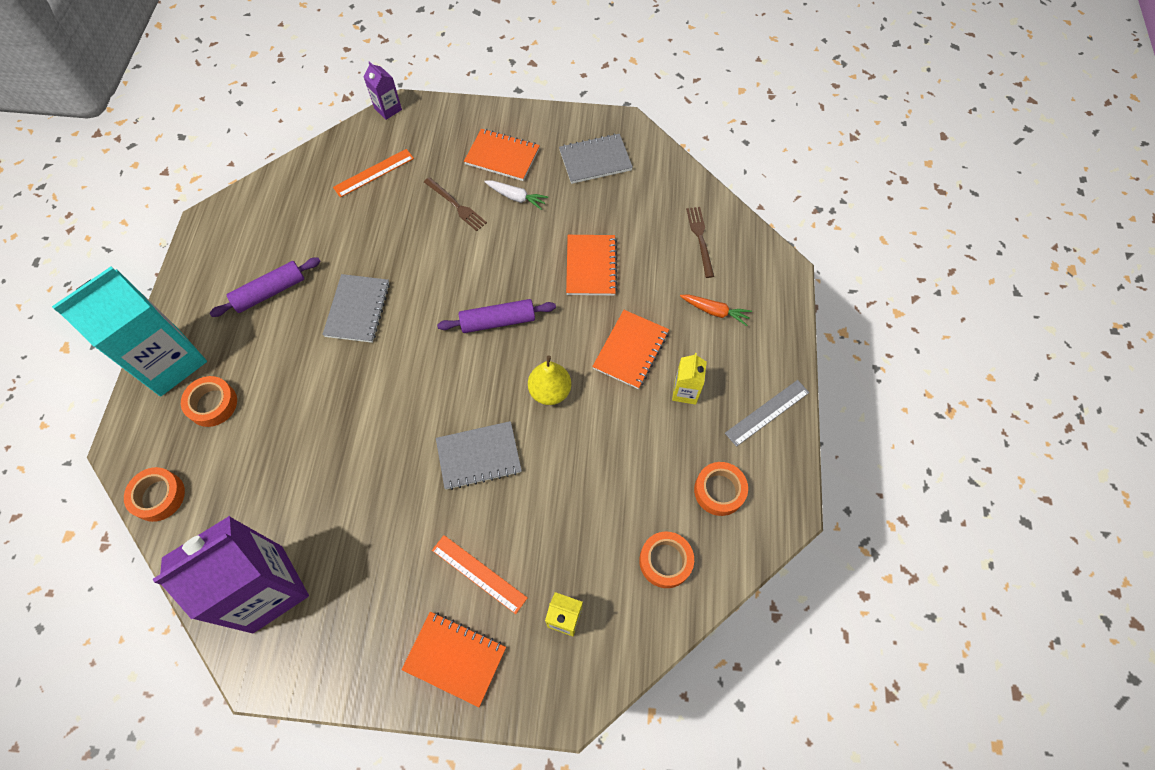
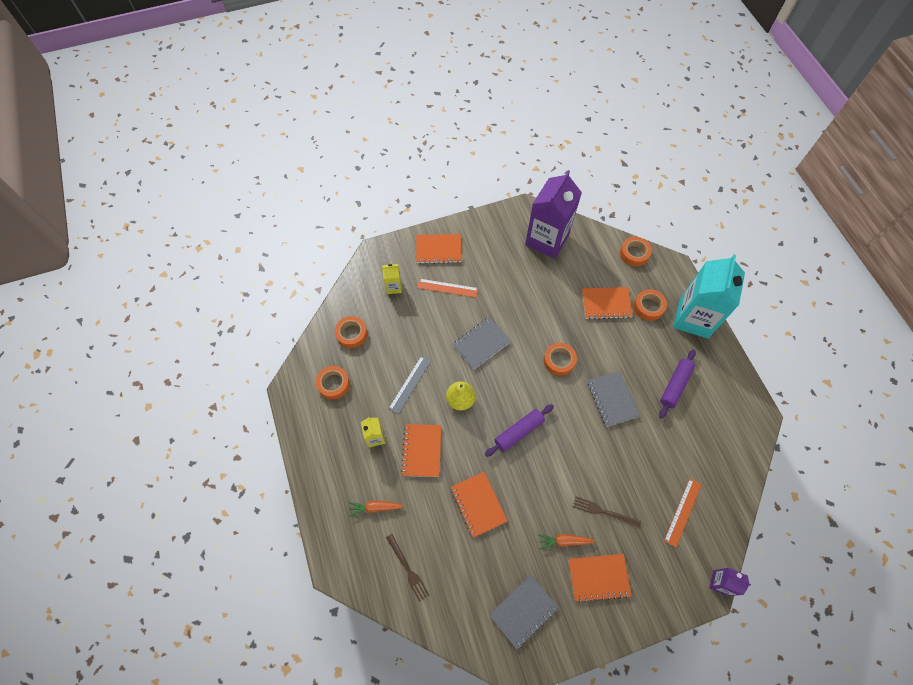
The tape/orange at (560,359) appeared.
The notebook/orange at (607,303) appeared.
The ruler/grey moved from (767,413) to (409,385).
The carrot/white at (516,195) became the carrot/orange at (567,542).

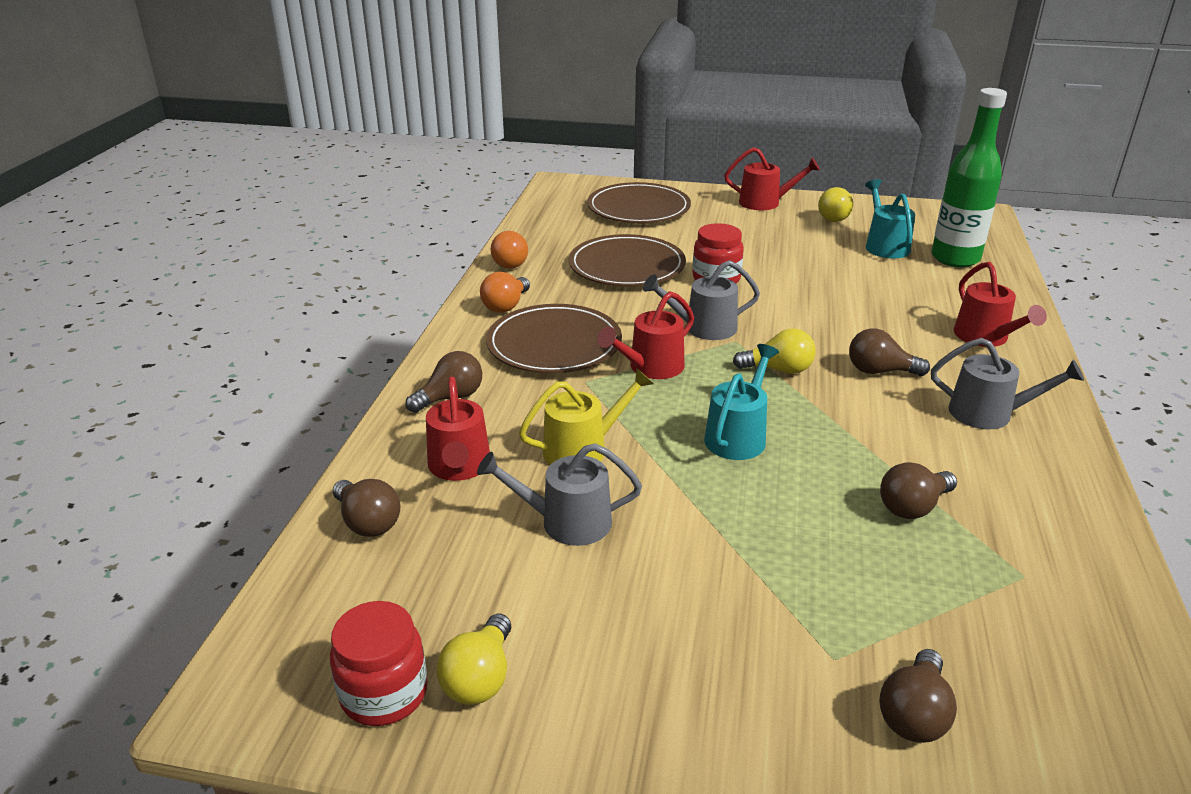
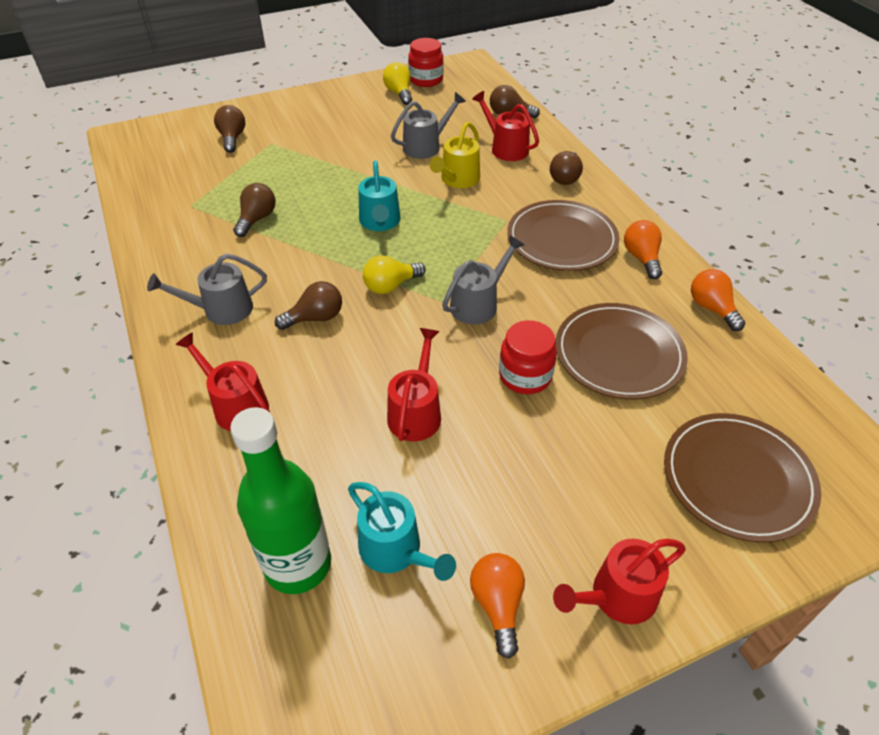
The watering can/red moved from (646,335) to (414,385).
The light bulb/yellow at (835,204) became the light bulb/orange at (497,606).

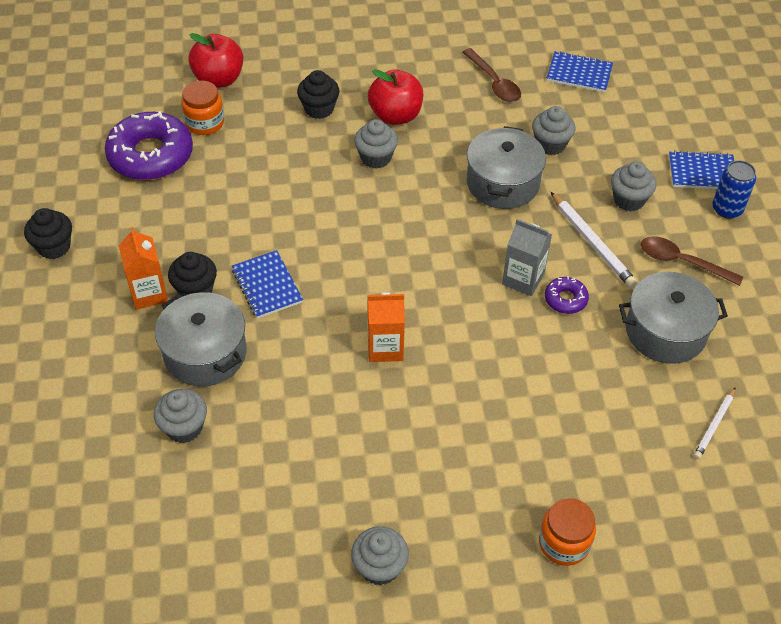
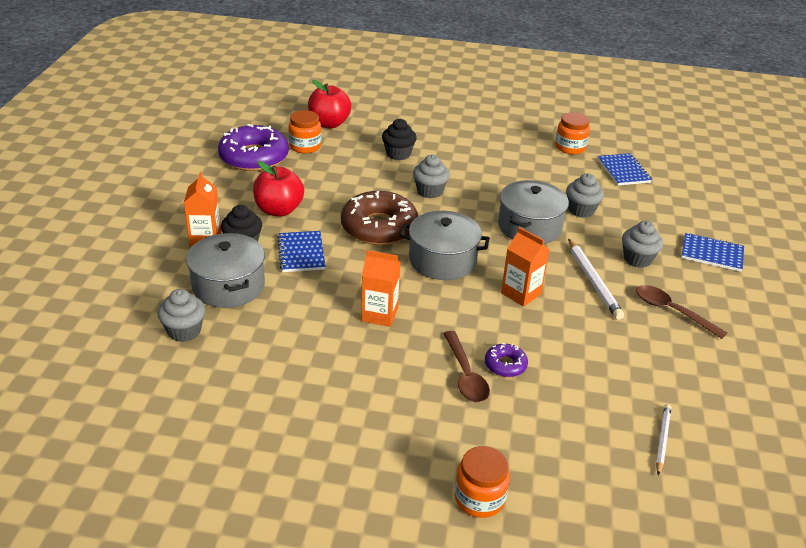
The cupcake/black at (48,233) disappeared.
The cupcake/grey at (380,556) disappeared.
The can/blue at (734,189) disappeared.
The donut/brown at (379,218) appeared.
The jar/orange at (572,133) appeared.
The apple/red moved from (395,97) to (278,188).
The spoon/brown moved from (491,75) to (466,367).
The donut/purple moved from (567,295) to (506,360).
The pot/grey moved from (673,318) to (445,245).
The carton/grey at (527,257) became the carton/orange at (525,267).
The notebook/blue at (580,71) turned 45 degrees clockwise.
The pencil/white at (714,423) turned 150 degrees clockwise.

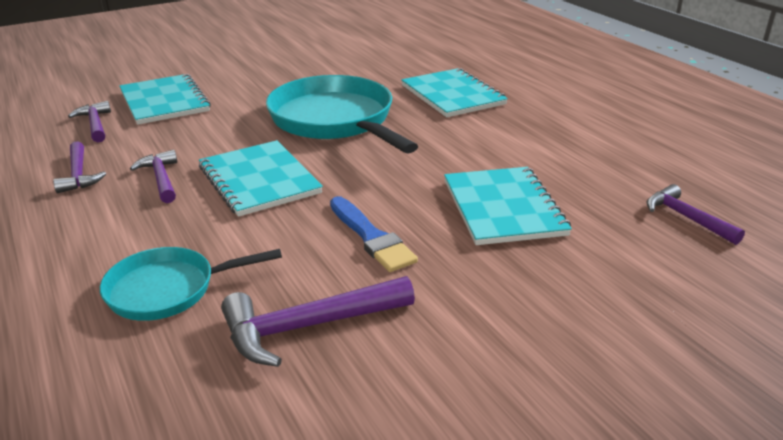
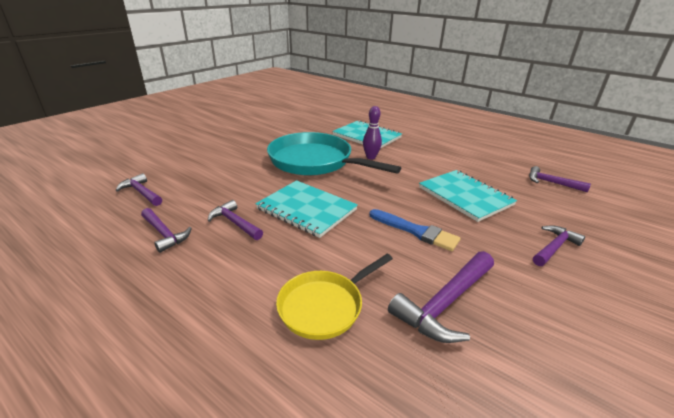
The notebook/turquoise at (165,99) disappeared.
The bowling pin/purple at (372,132) appeared.
The hammer/purple at (559,245) appeared.
The pan/turquoise at (191,284) became the pan/yellow at (334,297).

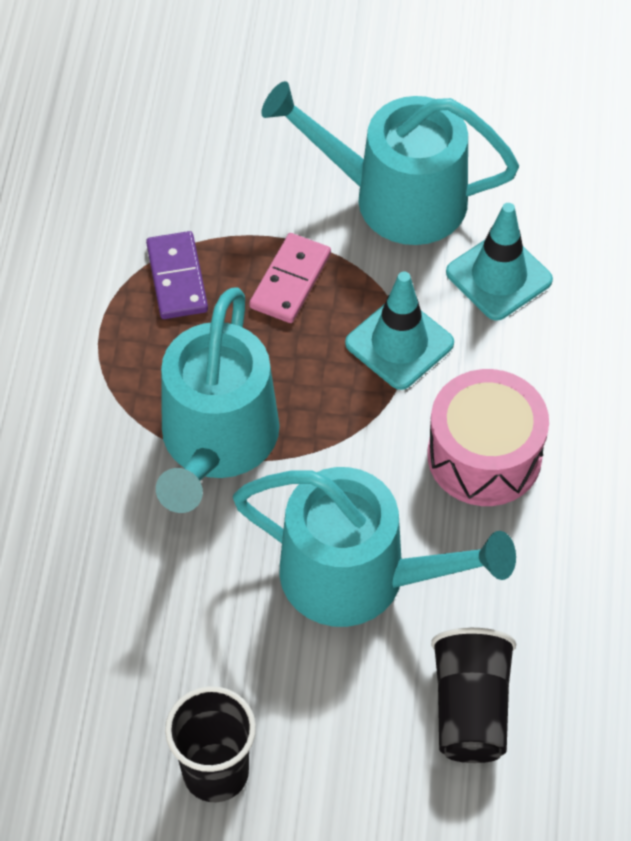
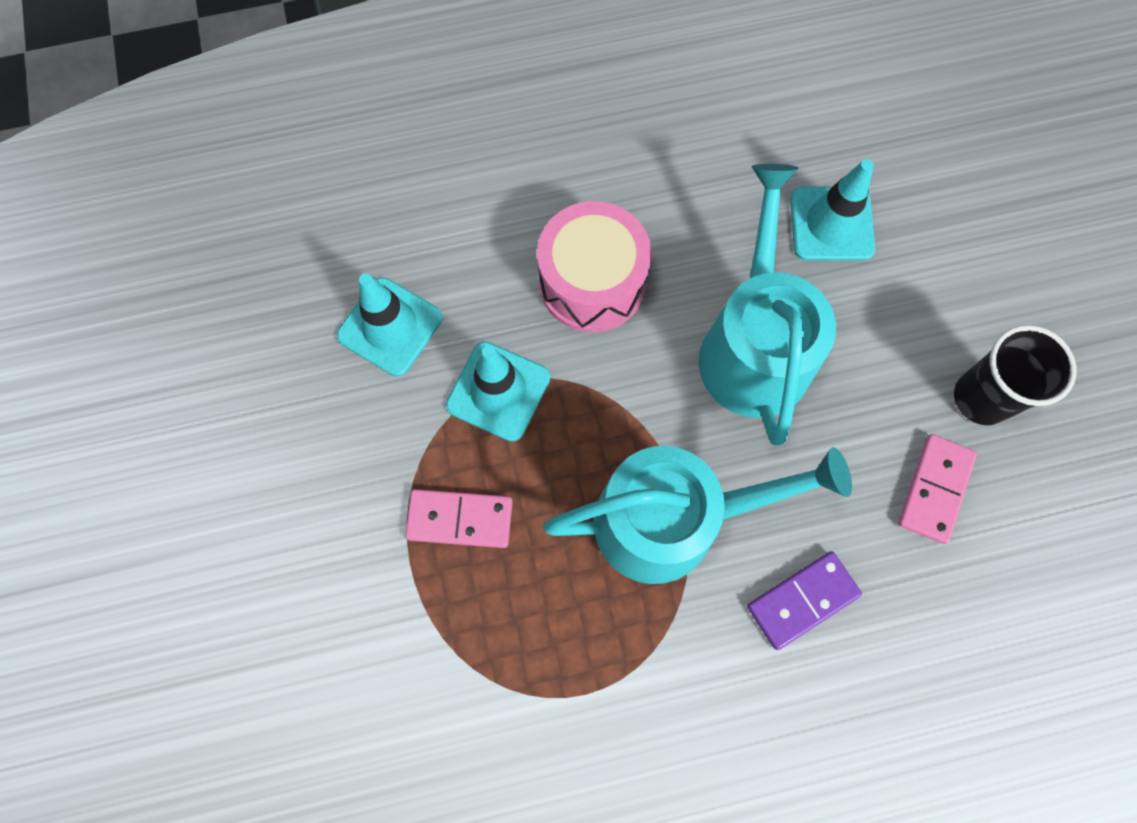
The watering can/turquoise at (390,163) disappeared.
The domino/pink at (937,489) appeared.
The domino/purple moved from (177,275) to (804,600).
The cup/black at (473,695) was replaced by the traffic cone/turquoise at (832,210).

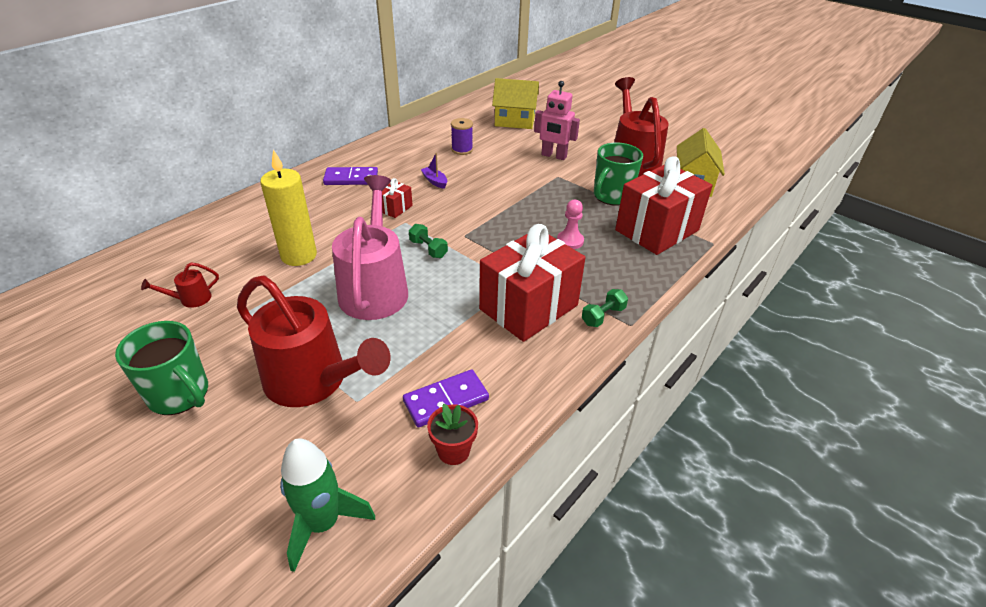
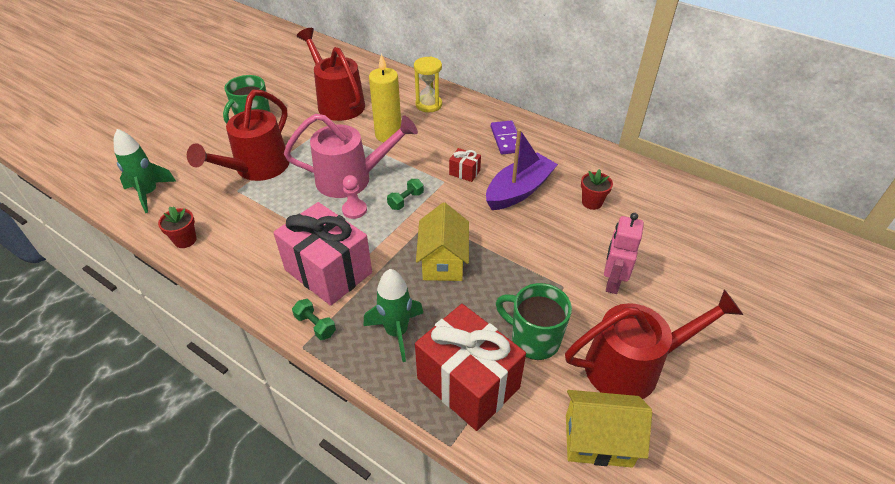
The domino/purple at (446,398) disappeared.
The rocket/green at (393,315) appeared.
The hourglass/yellow at (428,84) appeared.
The house/yellow moved from (515,103) to (442,242).
The pawn/pink moved from (570,224) to (354,197).
The spool/purple at (462,136) was replaced by the flower pot/red at (597,189).
The gift/red at (532,283) became the gift/pink at (322,254).
The watering can/red at (180,285) changed to 2.47 times the size.
The boat/purple at (434,171) changed to 2.38 times the size.

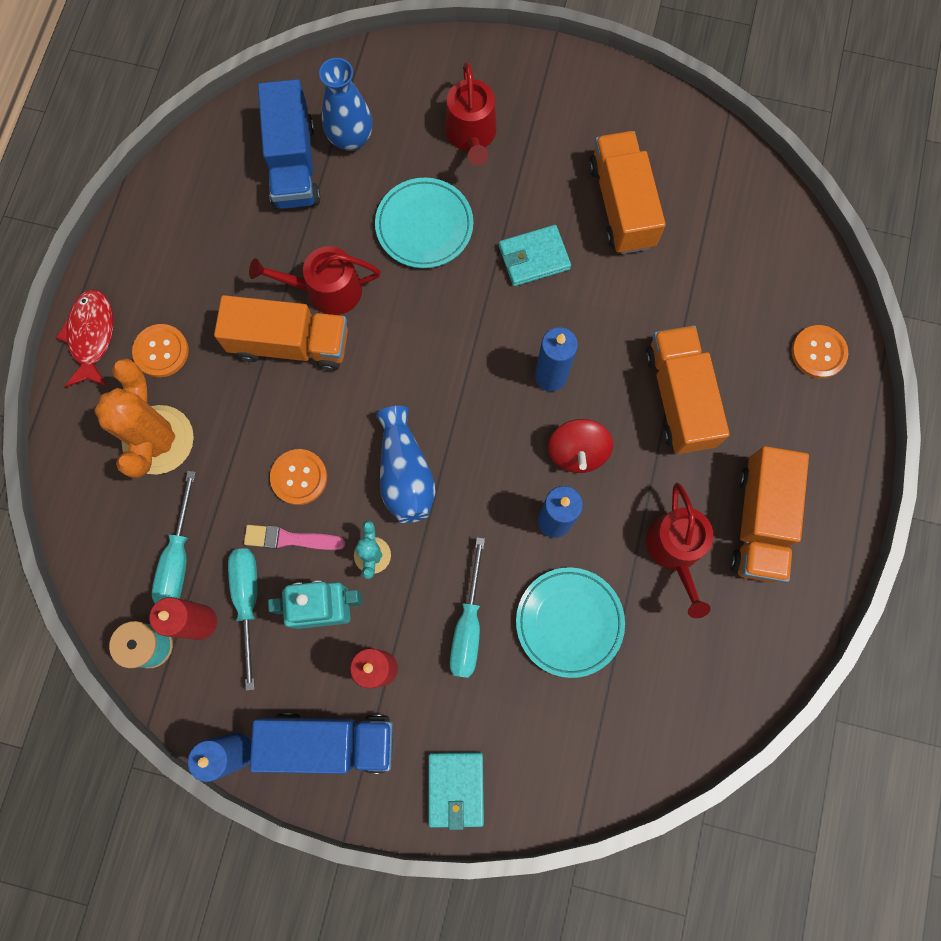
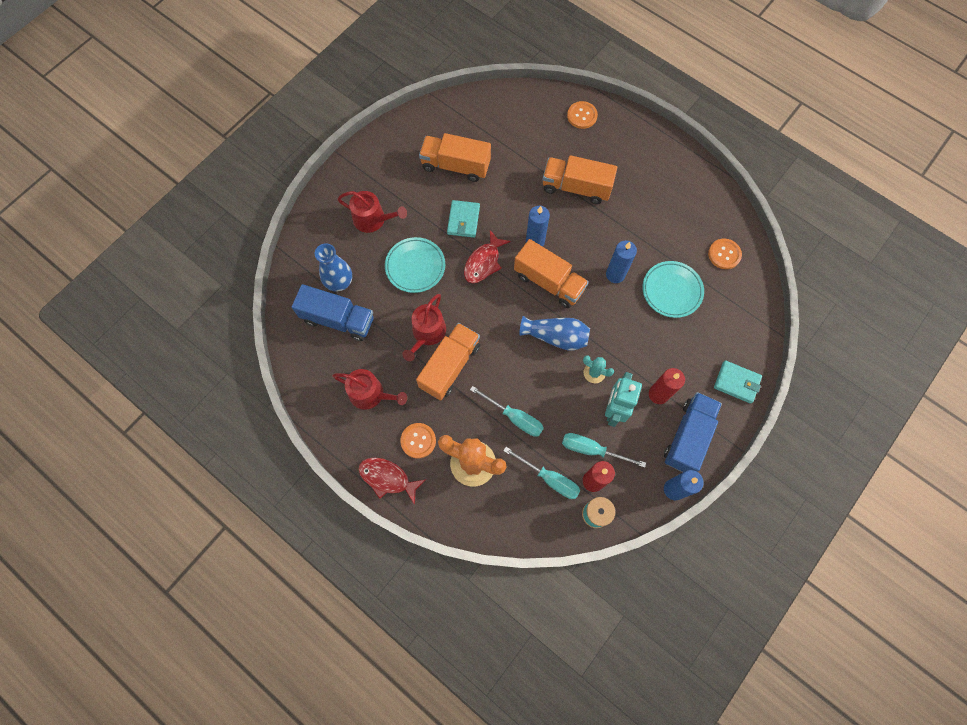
The brush/pink at (294,537) disappeared.
The spinning top/red at (580,446) disappeared.
The fish/red at (487,256) appeared.
The button/orange moved from (298,477) to (725,254).
The screwdriver/turquoise moved from (467,607) to (507,411).
The watering can/red moved from (679,550) to (369,389).
The truck/orange moved from (769,514) to (551,273).

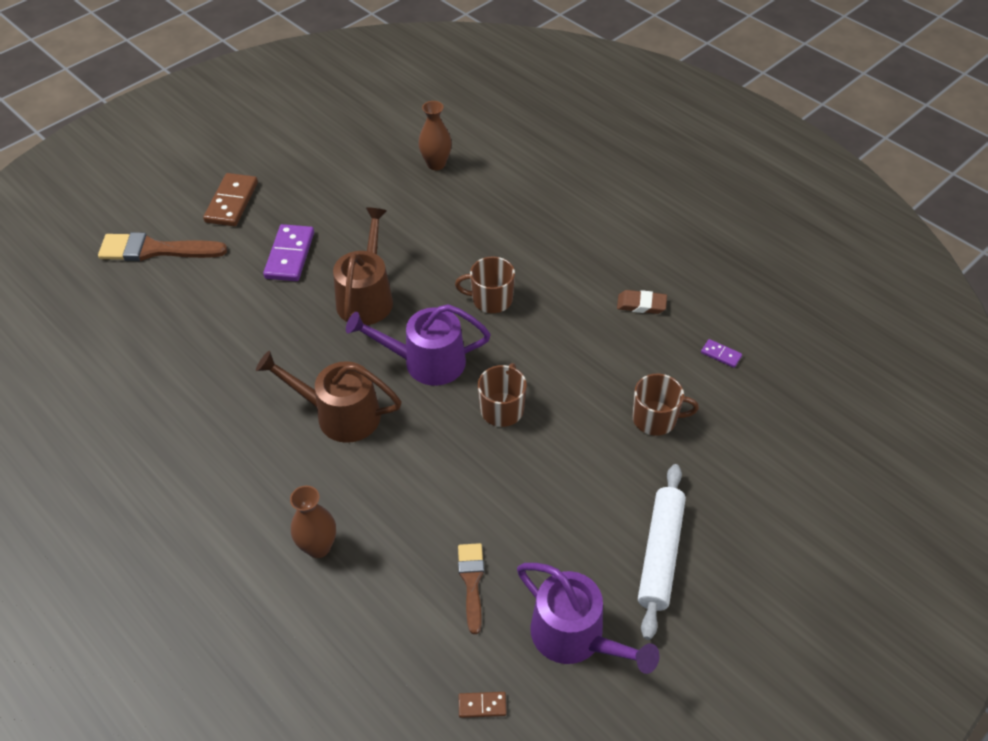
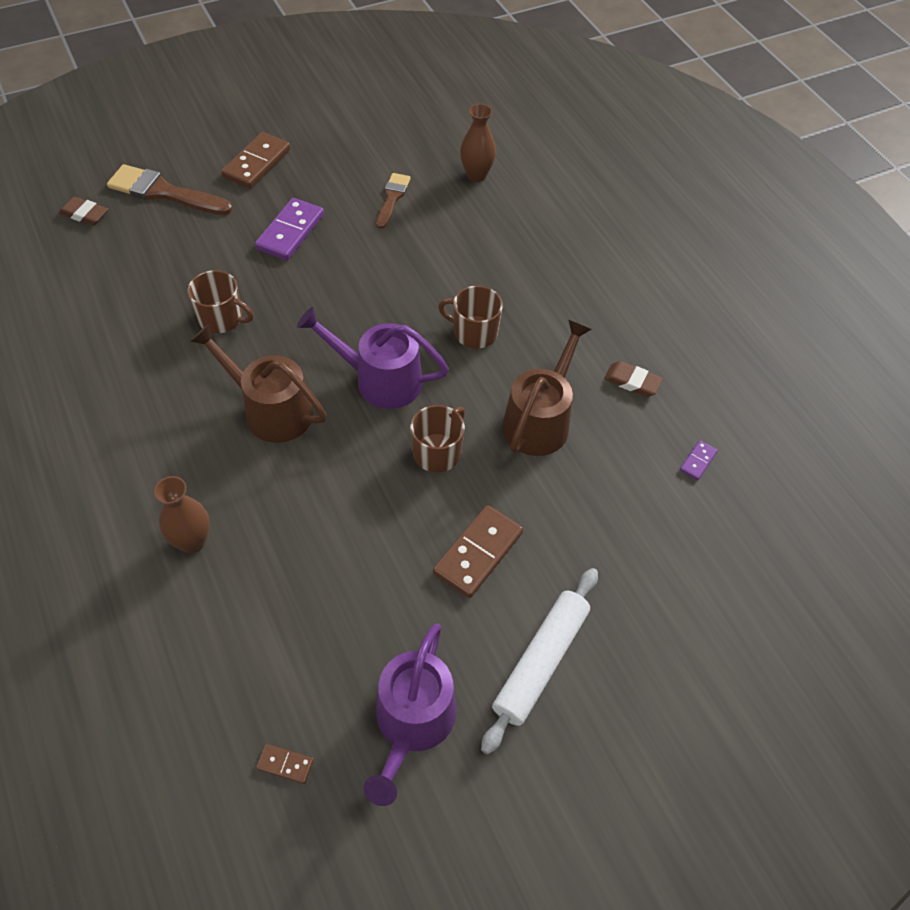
The eraser/brown at (83,210) appeared.
The domino/brown at (478,551) appeared.
The watering can/brown moved from (363,266) to (547,388).
The brush/brown moved from (471,588) to (393,201).
The mug/brown moved from (665,405) to (220,301).
The watering can/purple at (588,618) turned 45 degrees clockwise.
The domino/purple at (721,353) turned 75 degrees clockwise.

